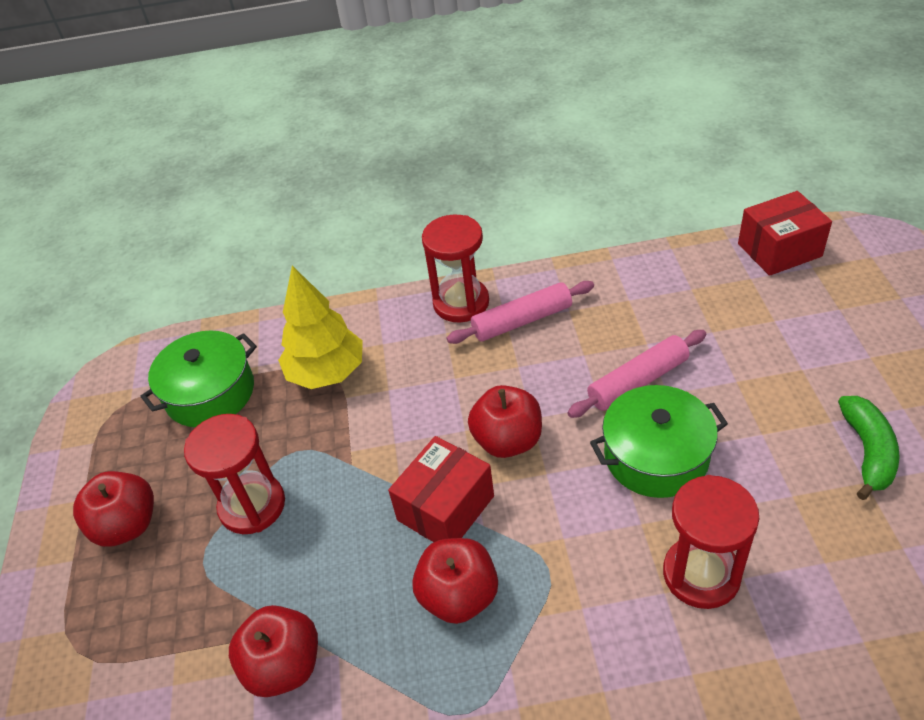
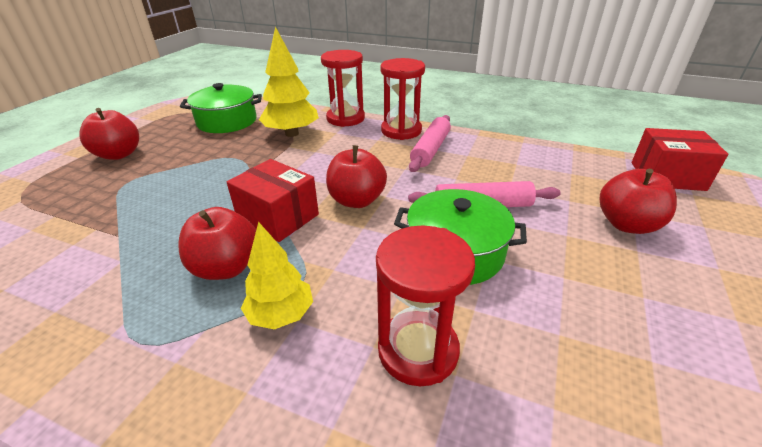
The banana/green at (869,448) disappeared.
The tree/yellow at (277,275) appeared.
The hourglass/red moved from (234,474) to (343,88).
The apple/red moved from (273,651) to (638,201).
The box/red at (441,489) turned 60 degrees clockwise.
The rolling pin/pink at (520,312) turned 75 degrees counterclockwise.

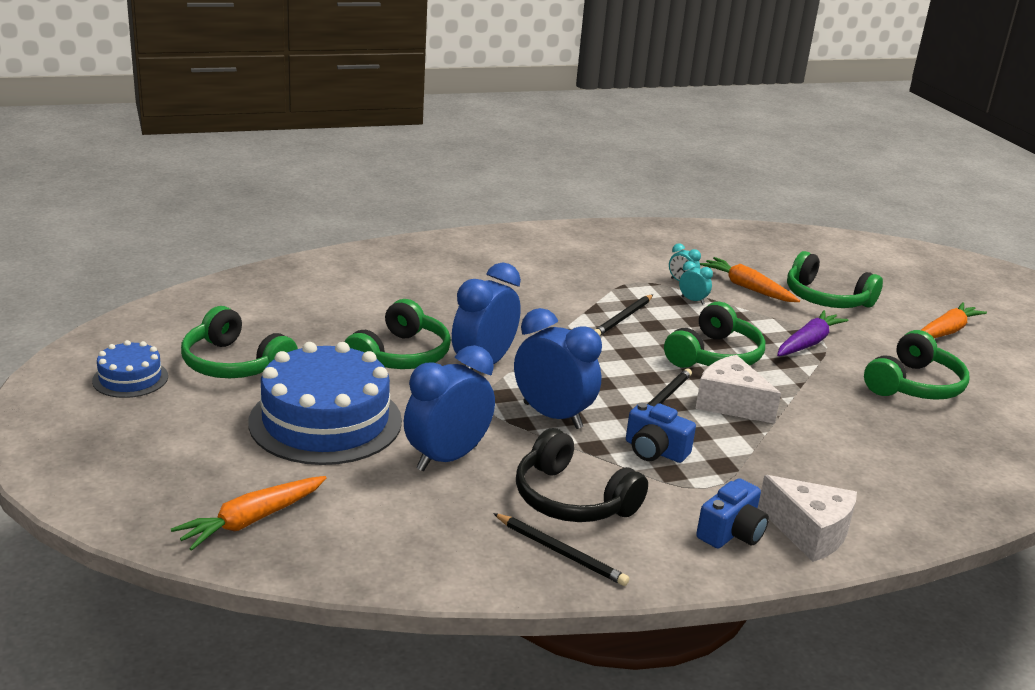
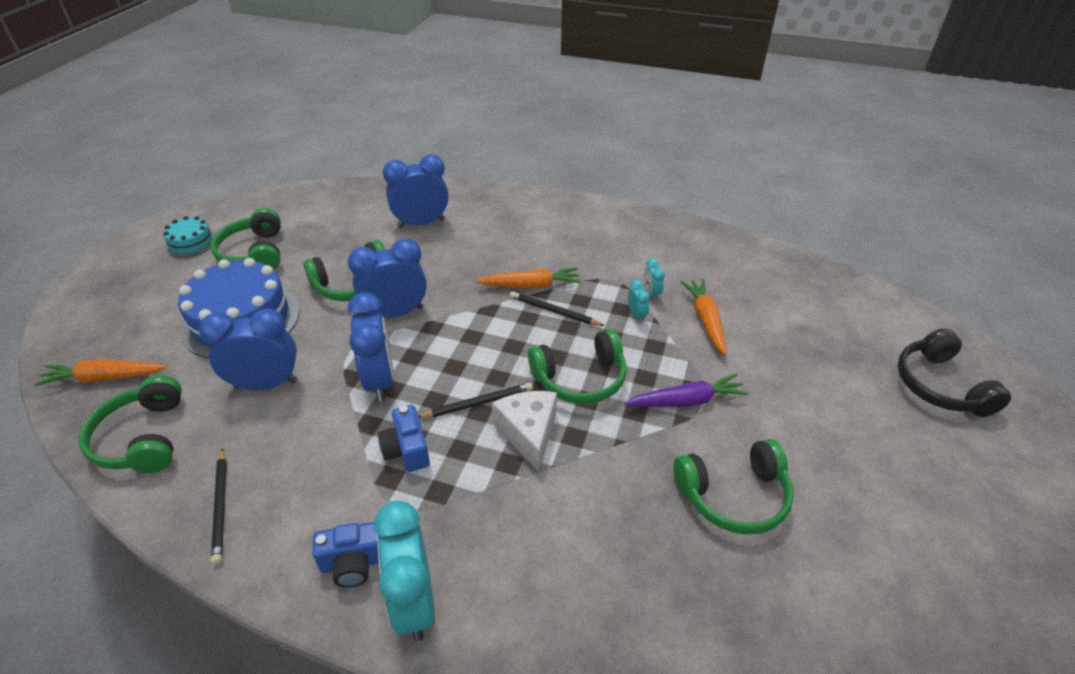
The clock/blue at (415,191) appeared.
The headphones/black moved from (582,475) to (954,372).
The headphones/green moved from (835,279) to (130,424).
The carrot/orange moved from (954,320) to (528,278).
The cheese/white at (807,518) was replaced by the clock/turquoise at (404,570).
The cake/blue at (130,369) became the cake/turquoise at (189,237).
The pencil/black at (624,315) turned 45 degrees clockwise.

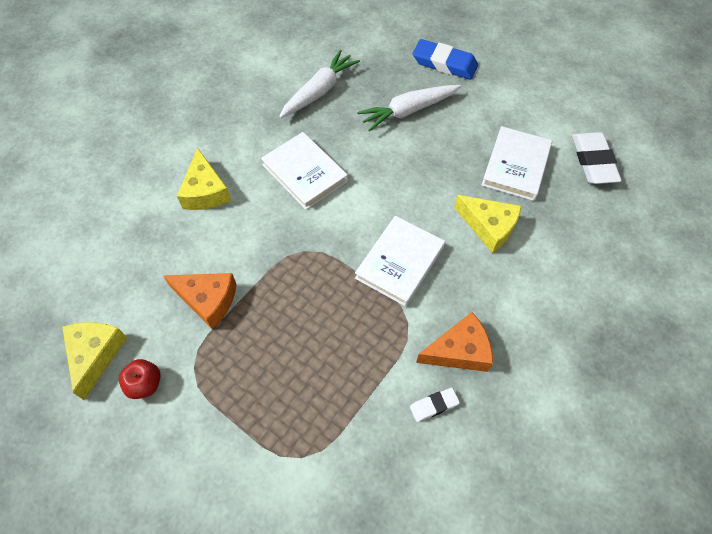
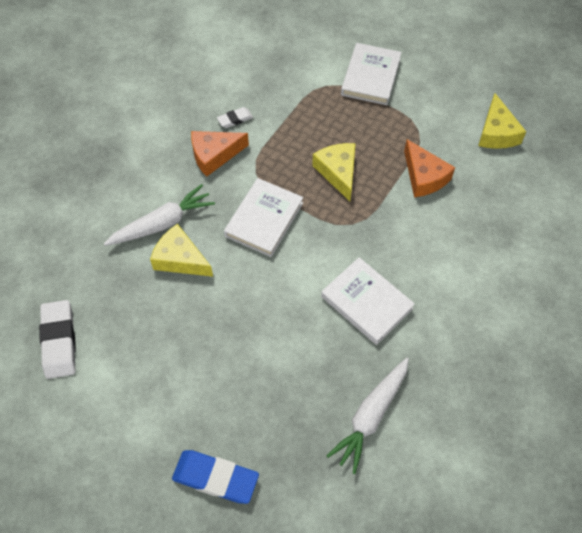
The apple/red at (140,379) disappeared.
The cheese/yellow moved from (204,178) to (334,172).
The carrot/white moved from (409,108) to (159,215).
The book/white moved from (516,163) to (371,74).
The cheese/orange at (200,301) turned 135 degrees counterclockwise.

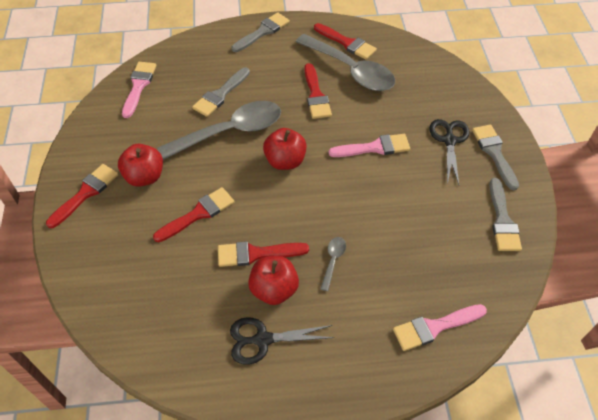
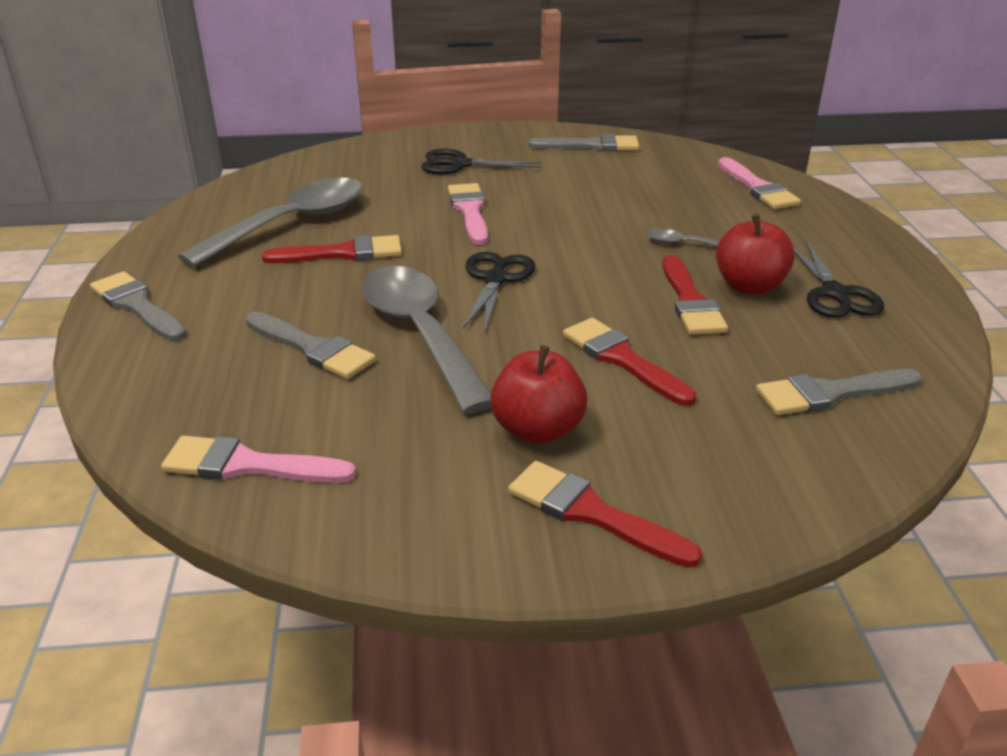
The brush/red at (345,41) disappeared.
The brush/grey moved from (495,157) to (839,392).
The apple/red at (285,149) was replaced by the scissors/black at (499,293).

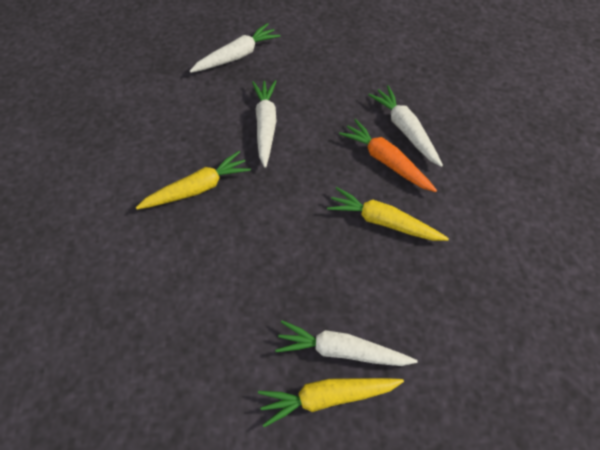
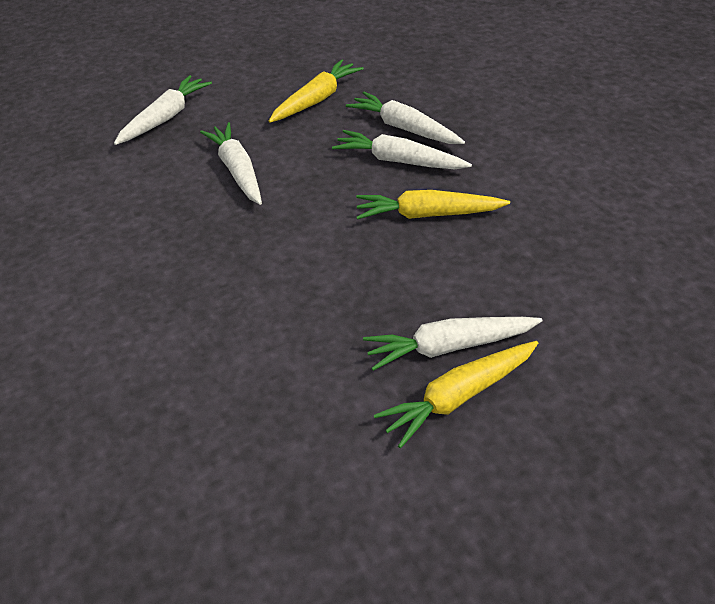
The carrot/yellow moved from (193,180) to (316,91).
The carrot/orange at (388,155) became the carrot/white at (402,149).

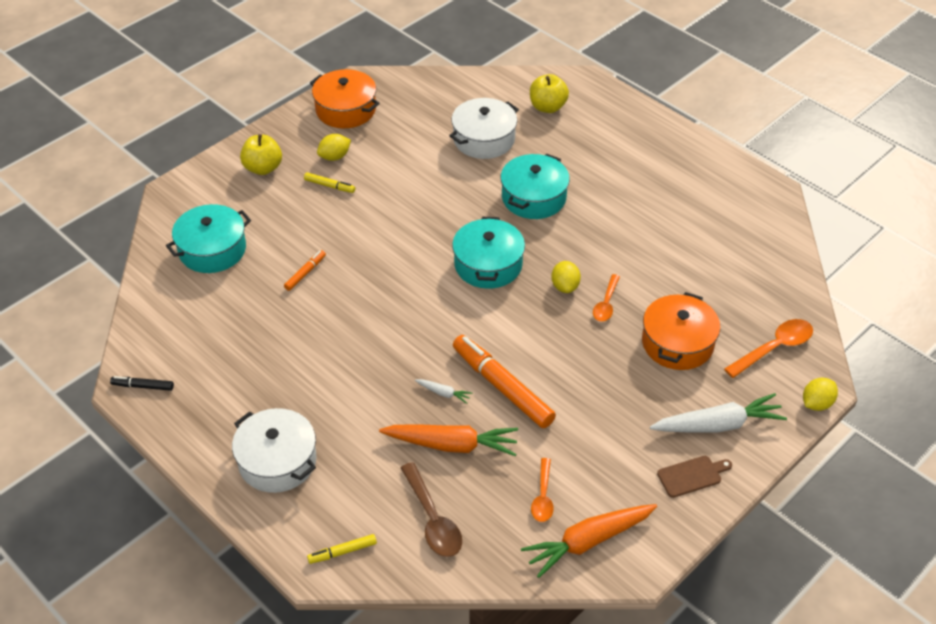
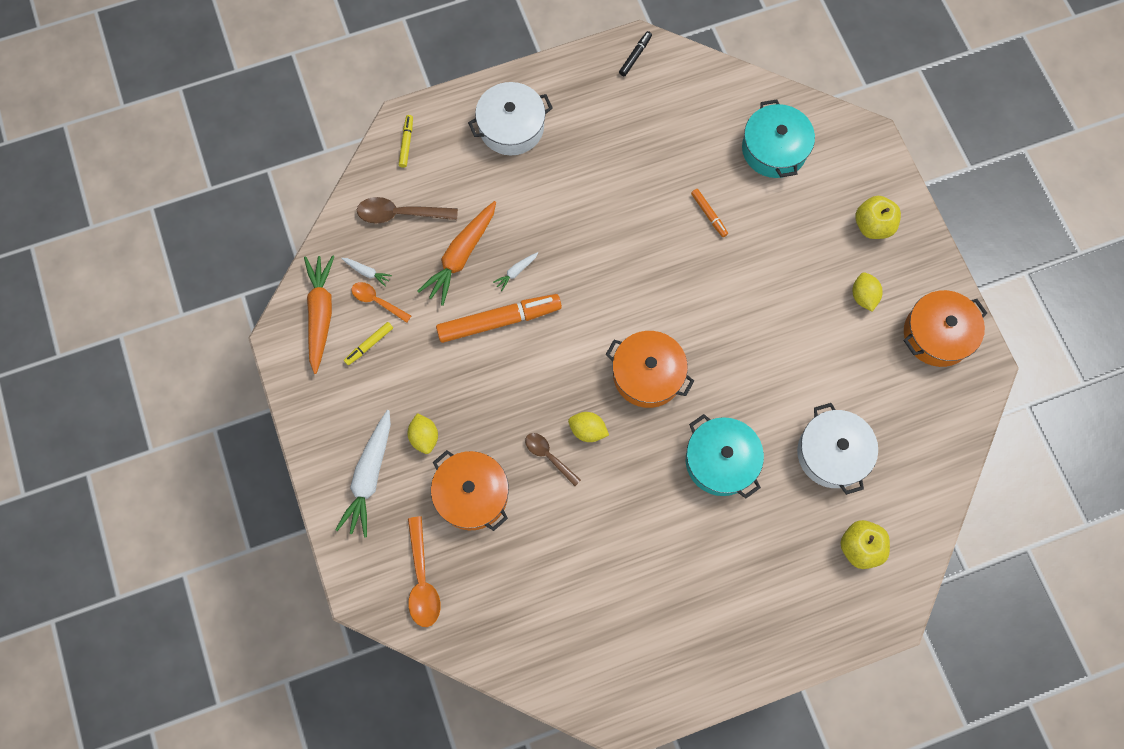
The cutting board/brown at (694,477) disappeared.
The carrot/white at (366,272) appeared.
The marker/yellow moved from (329,182) to (368,343).
The lemon/yellow moved from (820,394) to (423,433).
The pot/turquoise at (488,253) became the pot/orange at (650,369).
The spoon/orange at (606,298) became the spoon/brown at (553,459).

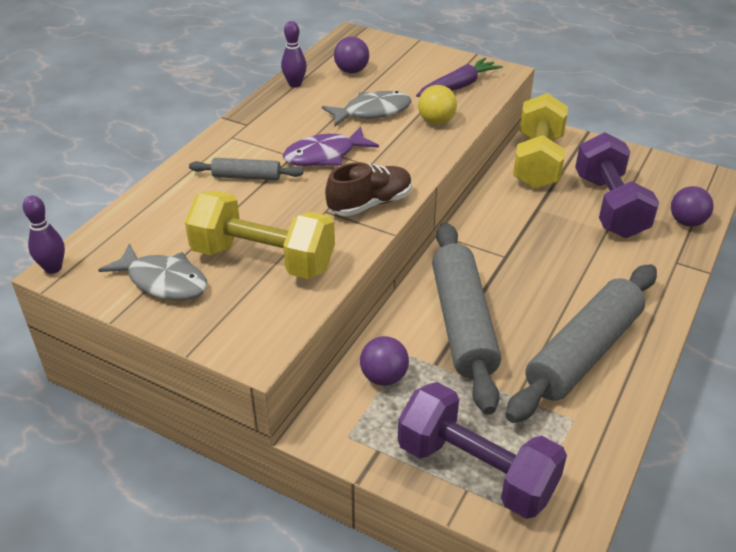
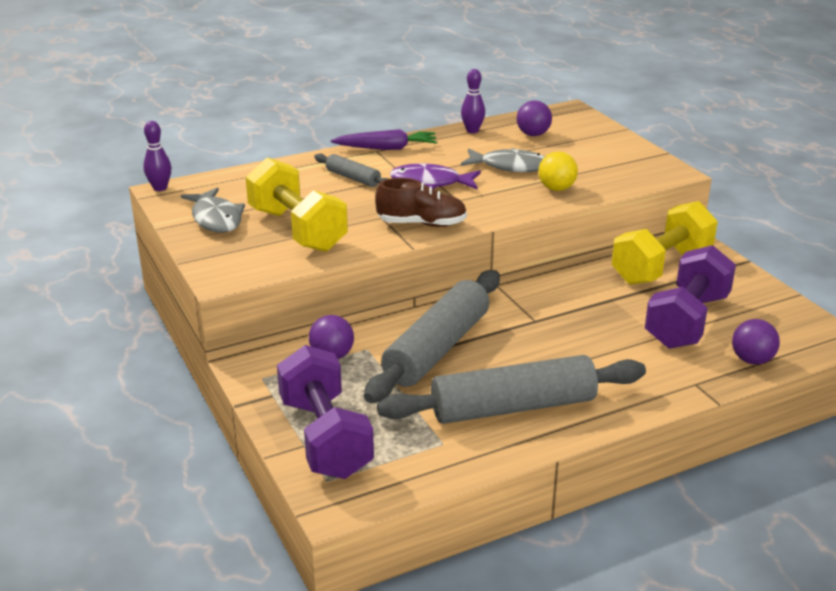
The carrot/purple moved from (459,77) to (384,139).

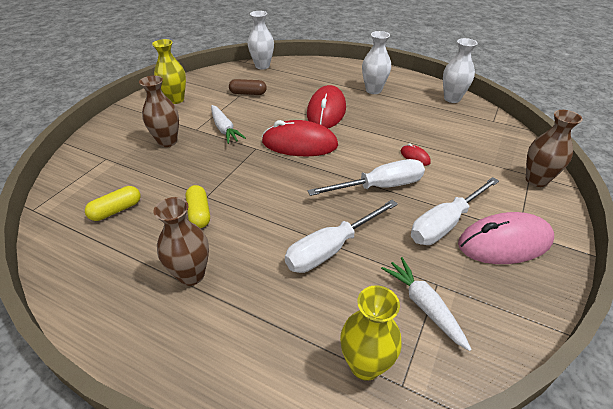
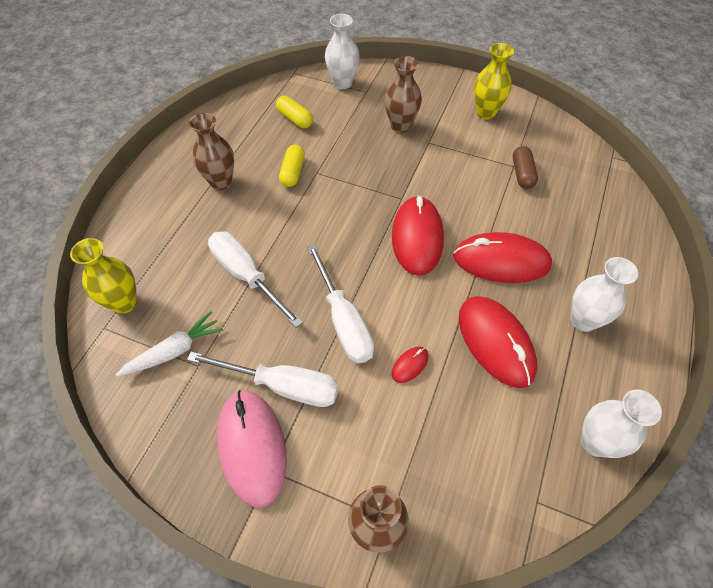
The carrot/white at (228,124) disappeared.
The mouse/red at (498,342) appeared.
The vase/white moved from (261,40) to (342,51).
The capsule/yellow at (198,206) turned 60 degrees counterclockwise.
The screwdriver/white at (455,211) turned 150 degrees clockwise.

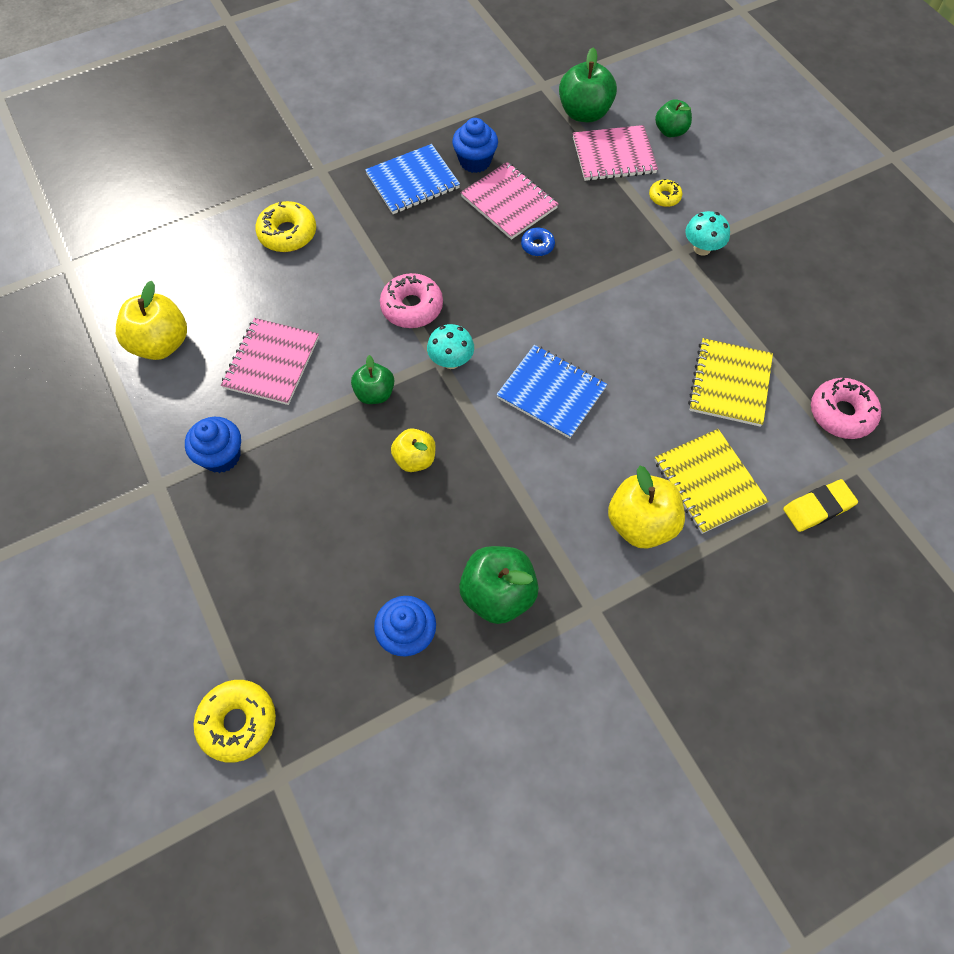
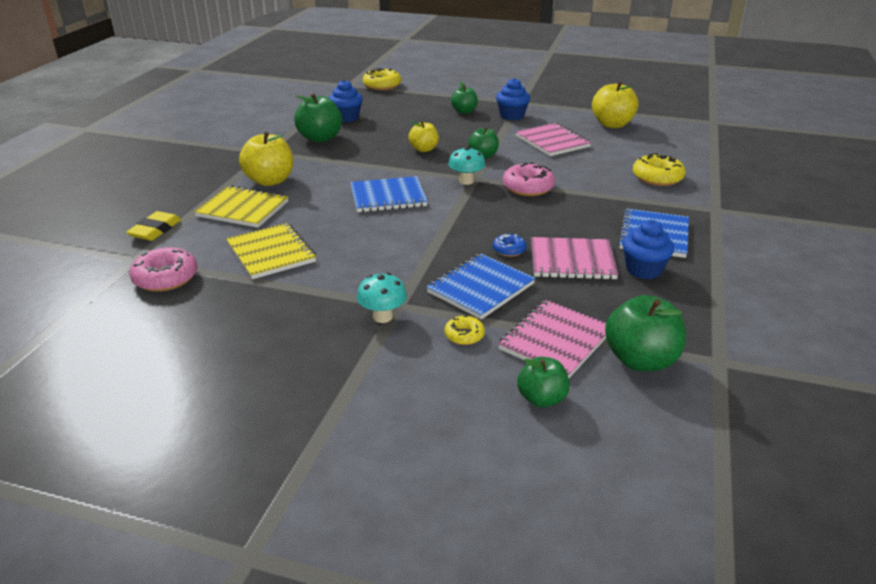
The notebook/blue at (480,286) appeared.
The apple/green at (464,98) appeared.

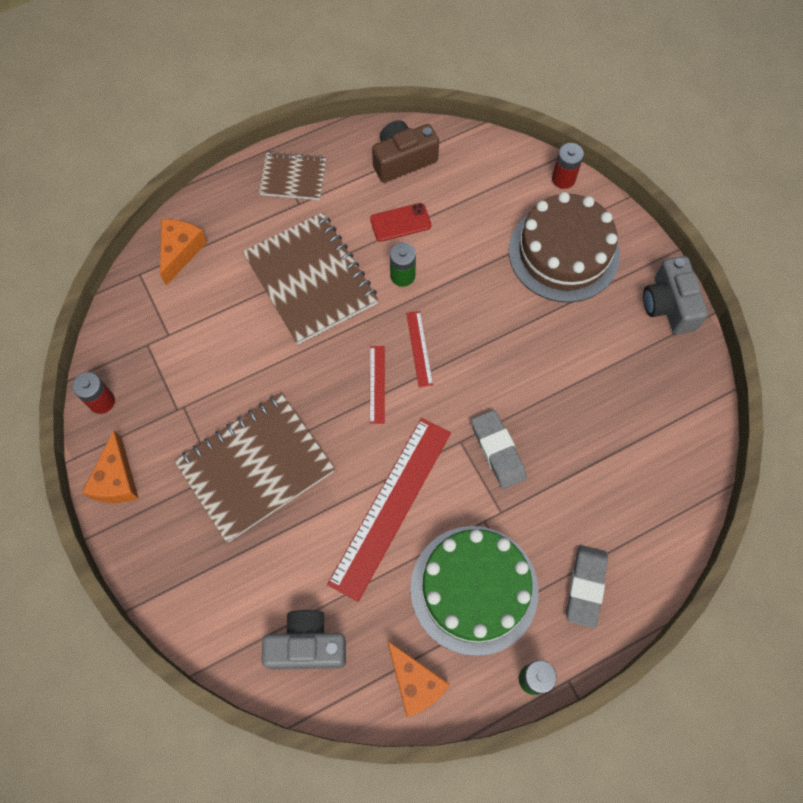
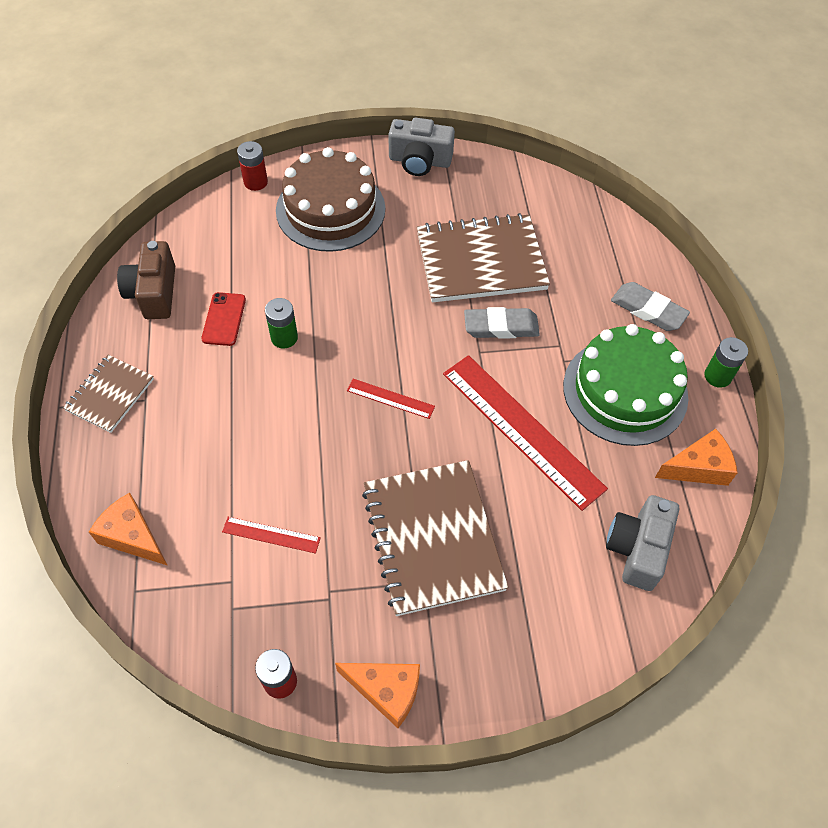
The notebook/brown moved from (310,278) to (483,257).
The ruler/red moved from (419,349) to (271,535).

